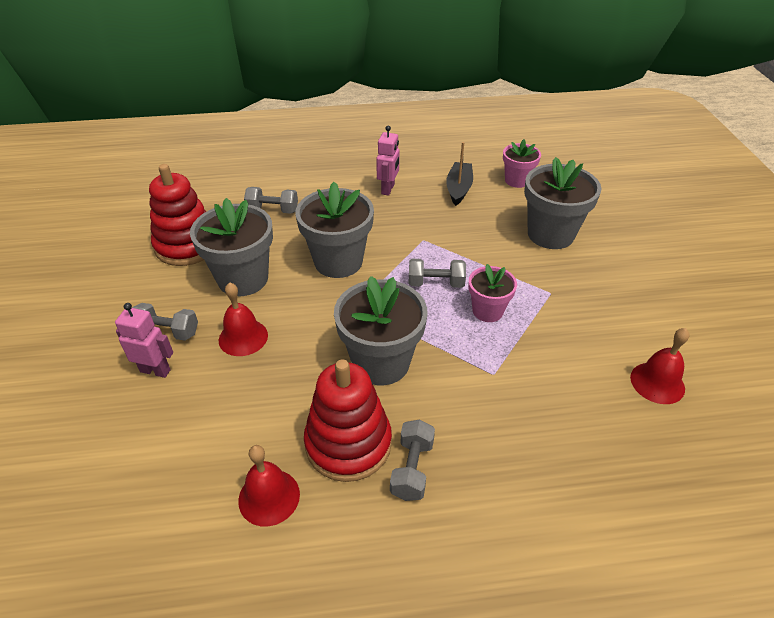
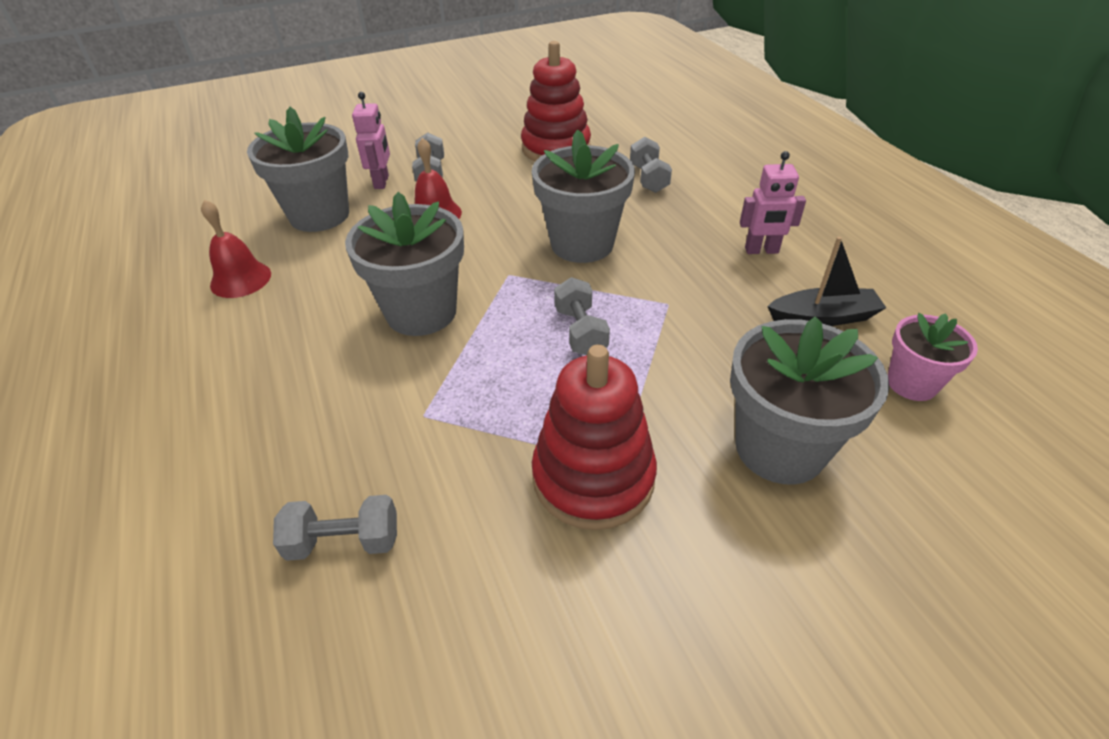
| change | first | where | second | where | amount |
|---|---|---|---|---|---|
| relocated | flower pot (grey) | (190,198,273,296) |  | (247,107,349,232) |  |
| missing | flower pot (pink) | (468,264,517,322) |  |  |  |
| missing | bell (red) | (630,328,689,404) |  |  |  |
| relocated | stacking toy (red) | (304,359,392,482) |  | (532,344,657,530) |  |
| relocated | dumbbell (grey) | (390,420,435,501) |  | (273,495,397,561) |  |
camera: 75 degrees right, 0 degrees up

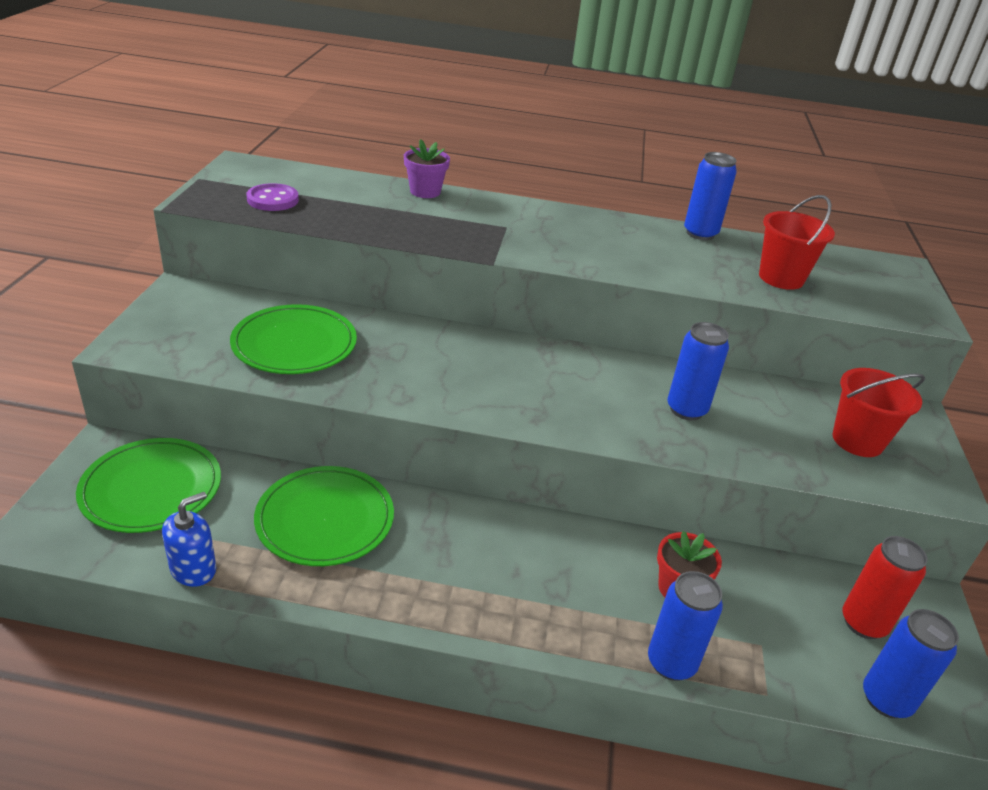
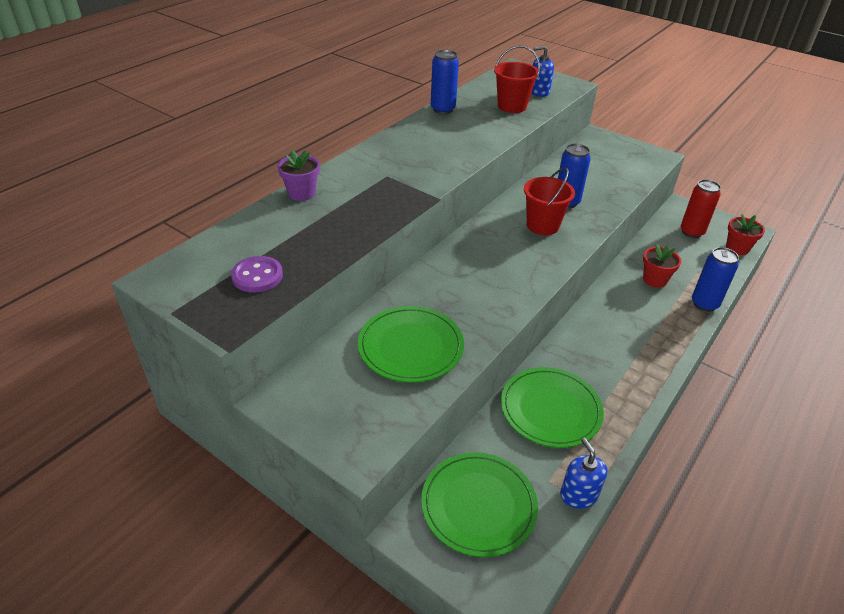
| change | first | where | second | where | amount |
|---|---|---|---|---|---|
| relocated | bucket (red) | (832,368,925,457) |  | (524,167,575,235) |  |
| exchanged | can (blue) | (863,609,959,719) | flower pot (red) | (726,214,765,255) |  |
| appeared |  |  | soap dispenser (blue) | (532,45,554,97) |  |
camera: 60 degrees left, 5 degrees up

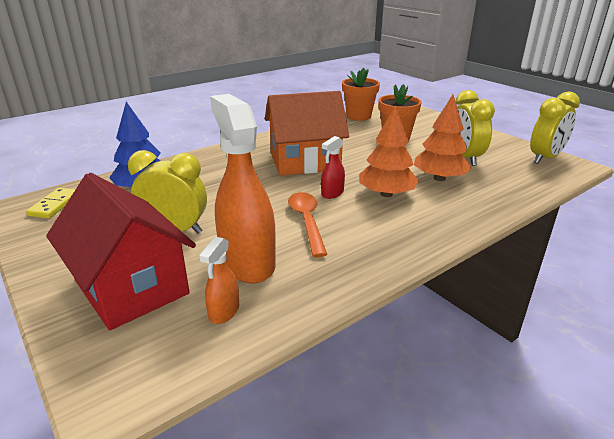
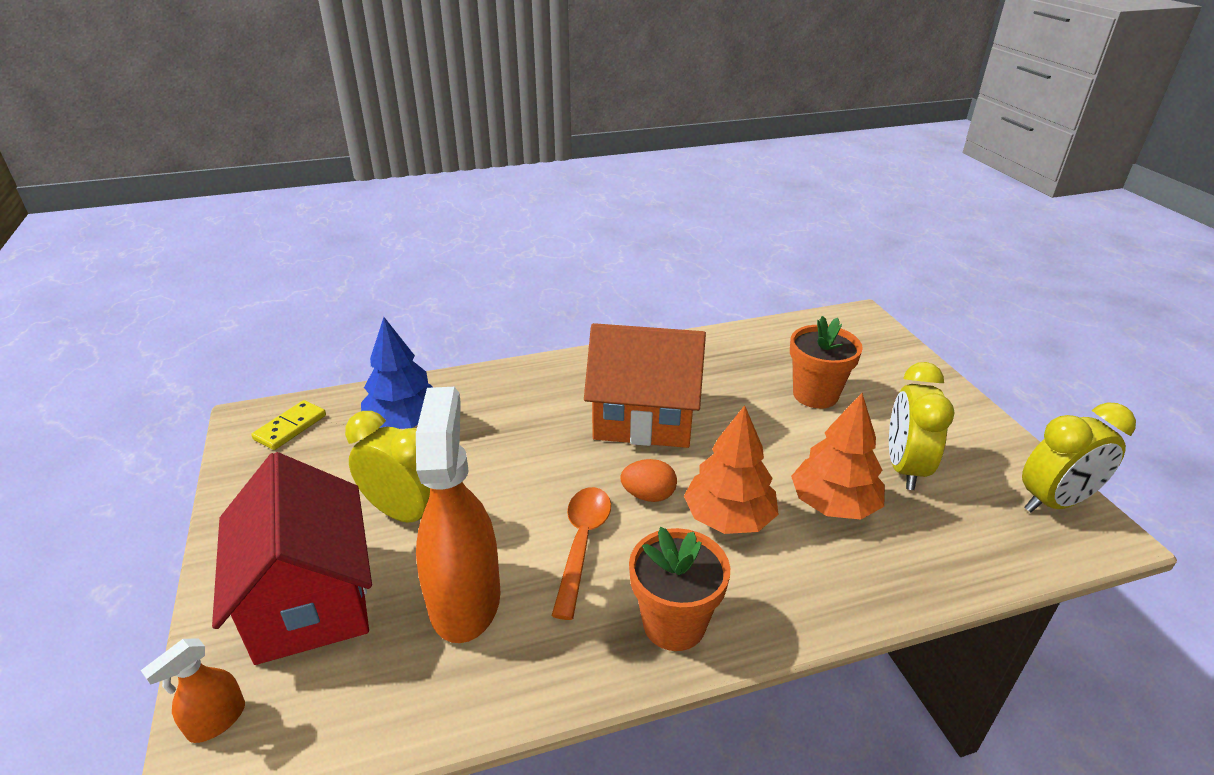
| change | first | where | second | where | amount |
|---|---|---|---|---|---|
| relocated | flower pot (orange) | (342,68,380,121) |  | (629,527,730,651) |  |
| exchanged | spray bottle (red) | (321,136,345,199) | egg (orange) | (620,459,677,502) |  |
| relocated | spray bottle (orange) | (199,237,239,324) |  | (141,638,245,743) |  |
camera: 20 degrees right, 5 degrees up

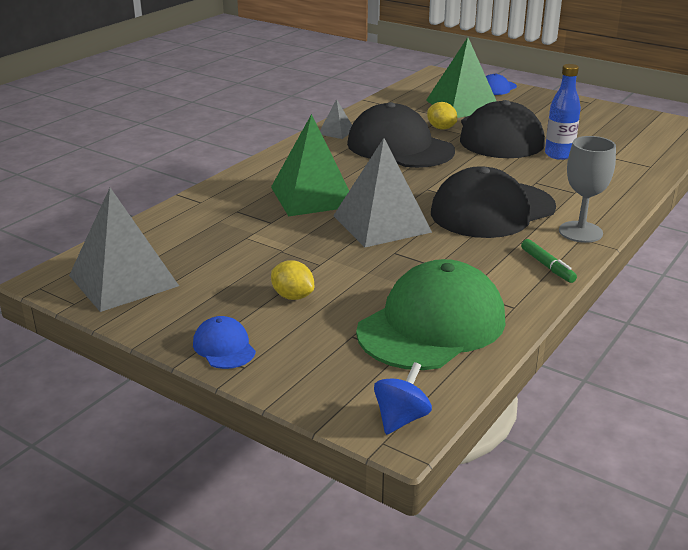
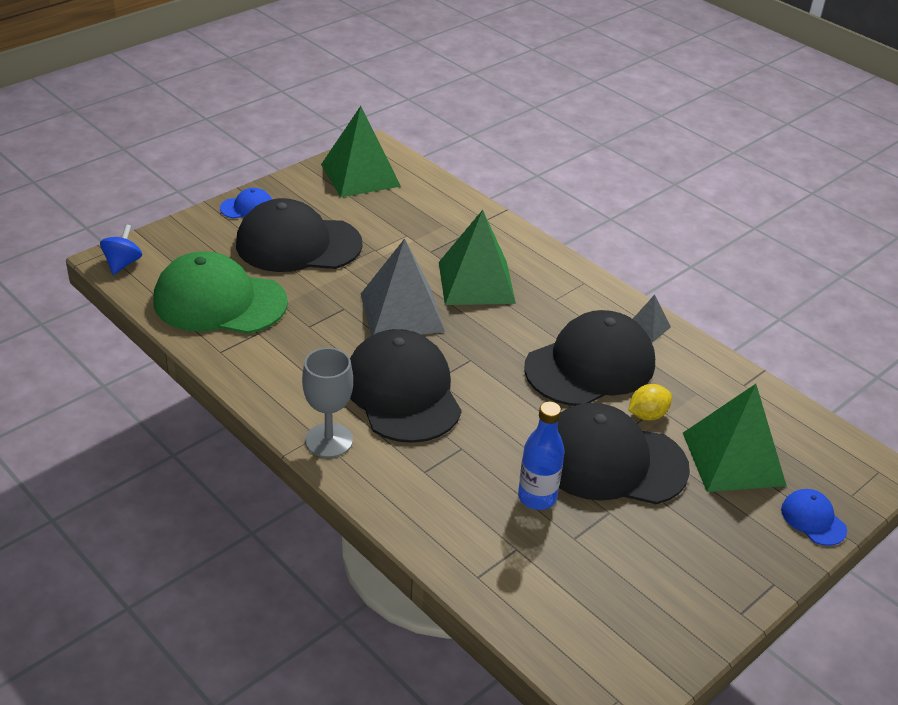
| change | first | where | second | where | amount |
|---|---|---|---|---|---|
| colour | pyramid (grey) | (69,188,179,312) | pyramid (green) | (321,106,401,197) |  |
| missing | marker (green) | (521,239,577,283) |  |  |  |
| spun | cap (green) | (356,259,506,370) |  | (153,251,288,334) | 135 degrees clockwise |
| exchanged | lemon (yellow) | (271,260,314,300) | cap (black) | (236,198,363,272) |  |
| spun | spinning top (blue) | (374,362,432,435) |  | (100,224,142,275) | 120 degrees counterclockwise |
camera: 100 degrees right, 10 degrees up

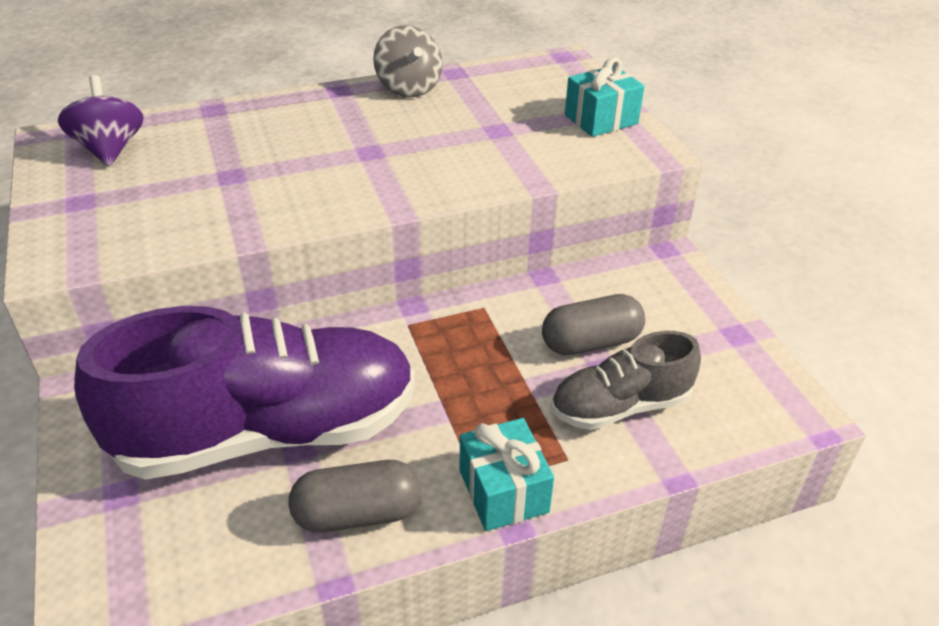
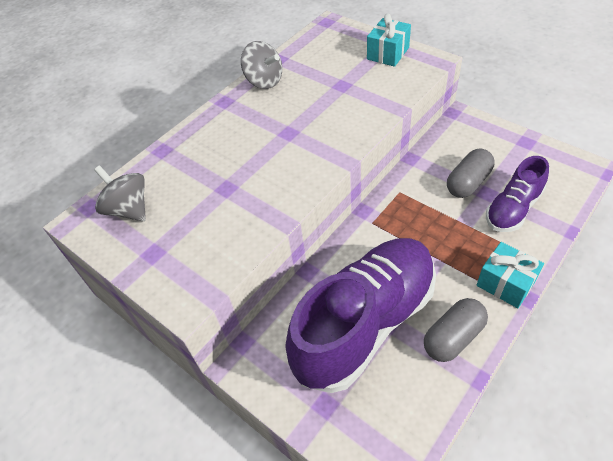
| change | first | where | second | where | amount |
|---|---|---|---|---|---|
| colour | spinning top (purple) | (58,75,144,166) | spinning top (grey) | (94,165,146,221) |  |
| colour | shoe (grey) | (551,331,701,430) | shoe (purple) | (486,156,549,232) |  |
camera: 25 degrees left, 10 degrees up

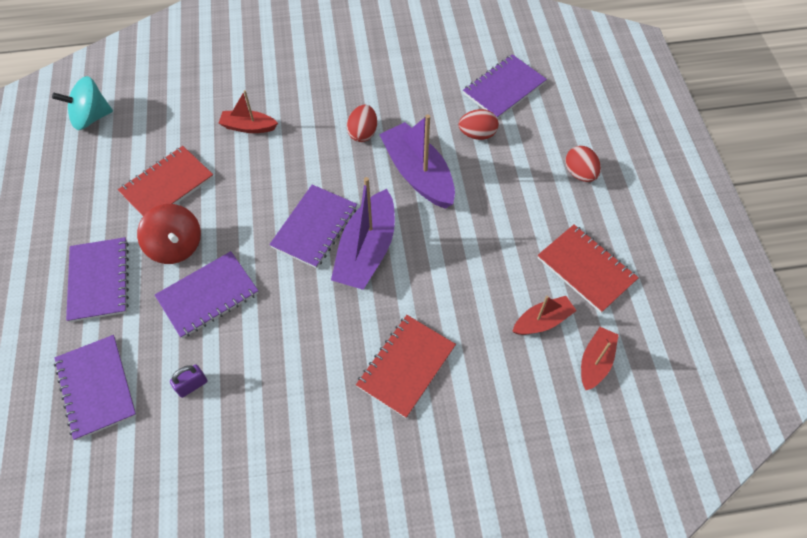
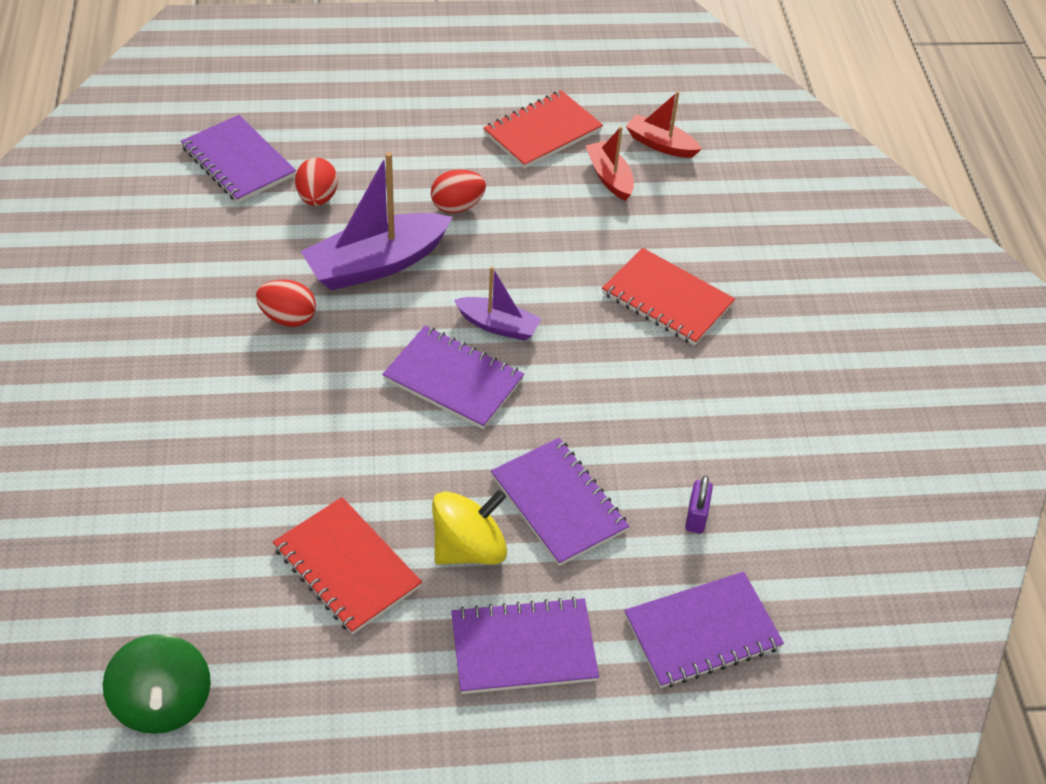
| change | first | where | second | where | amount |
|---|---|---|---|---|---|
| colour | spinning top (turquoise) | (52,76,113,130) | spinning top (green) | (103,634,211,734) |  |
| missing | boat (red) | (219,90,278,133) |  |  |  |
| relocated | egg (red) | (565,146,601,182) |  | (431,170,486,213) |  |
| size | boat (purple) | (331,177,395,290) |  | (454,266,541,341) | x0.56 |
| colour | spinning top (red) | (137,204,201,264) | spinning top (yellow) | (432,490,507,564) |  |
| spun | padlock (purple) | (170,364,208,398) |  | (685,476,713,533) | 45 degrees clockwise |
camera: 90 degrees left, 10 degrees down

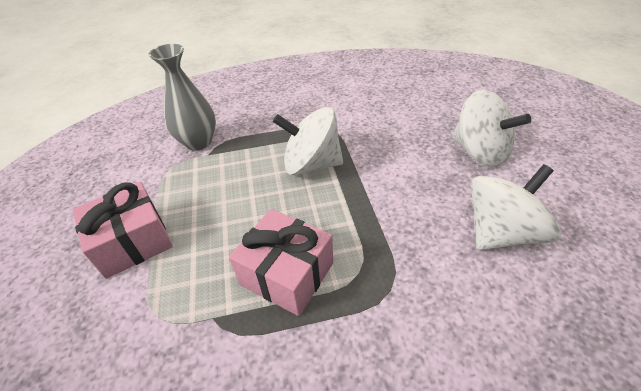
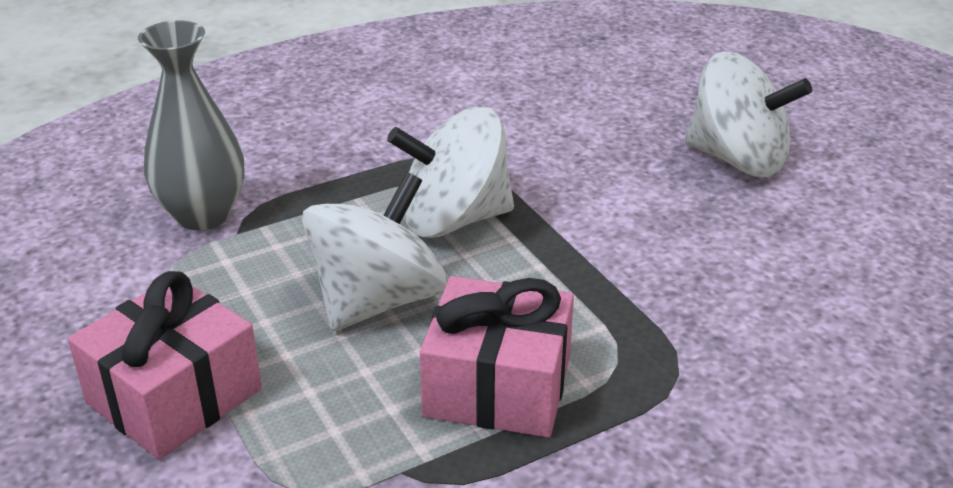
| change | first | where | second | where | amount |
|---|---|---|---|---|---|
| relocated | spinning top (white) | (471,164,561,250) |  | (302,172,448,331) |  |
camera: 20 degrees left, 10 degrees down

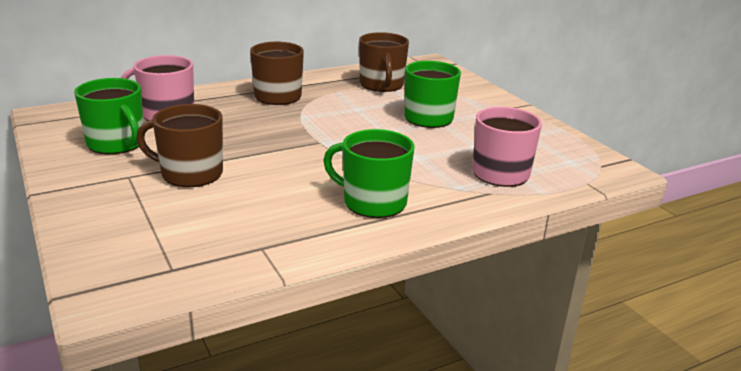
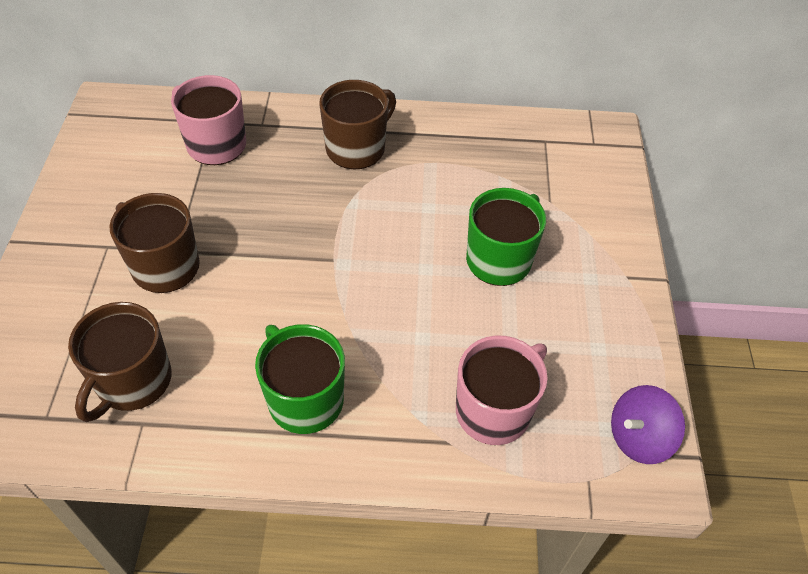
| change | first | where | second | where | amount |
|---|---|---|---|---|---|
| relocated | mug (brown) | (359,32,409,92) |  | (68,302,172,422) |  |
| missing | mug (green) | (74,78,143,154) |  |  |  |
| appeared |  |  | spinning top (purple) | (611,385,685,464) |  |
camera: 30 degrees right, 25 degrees up

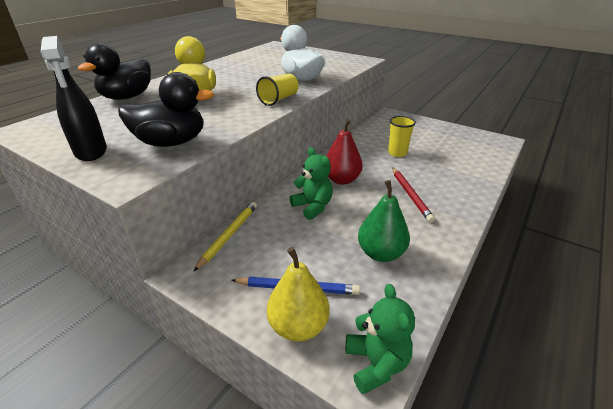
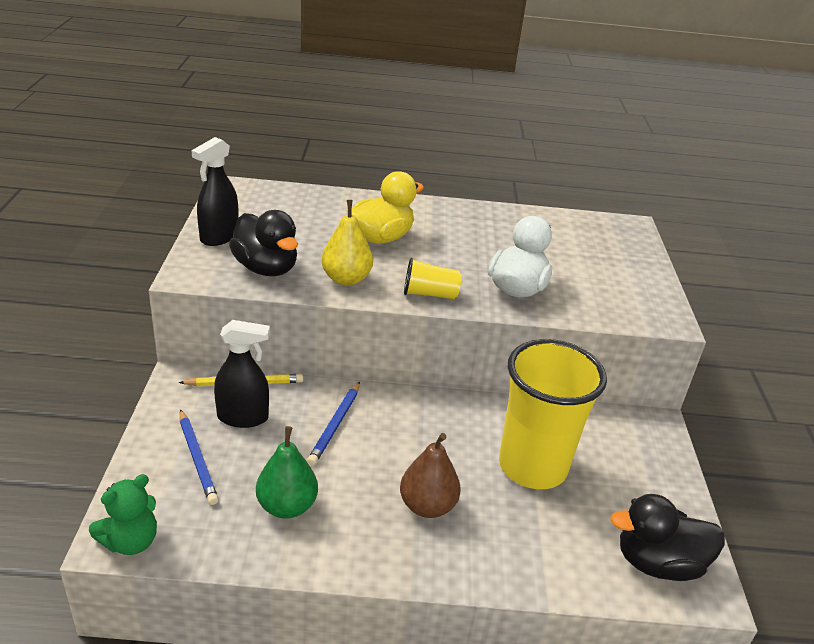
| change | first | where | second | where | amount |
|---|---|---|---|---|---|
| relocated | duck (black) | (78,43,151,100) |  | (610,494,725,581) |  |
| size | cup (yellow) | (388,116,416,157) |  | (499,339,607,489) | x2.26 |
| missing | pear (red) | (326,119,363,185) |  |  |  |
| exchanged | teddy bear (green) | (290,147,333,220) | pencil (blue) | (307,382,360,465) |  |
| exchanged | pencil (red) | (392,167,435,223) | pear (brown) | (400,433,461,518) |  |
| relocated | pear (yellow) | (267,247,329,341) |  | (321,200,373,286) |  |
| appeared |  |  | spray bottle (black) | (214,320,270,428) |  |
camera: 55 degrees right, 0 degrees up

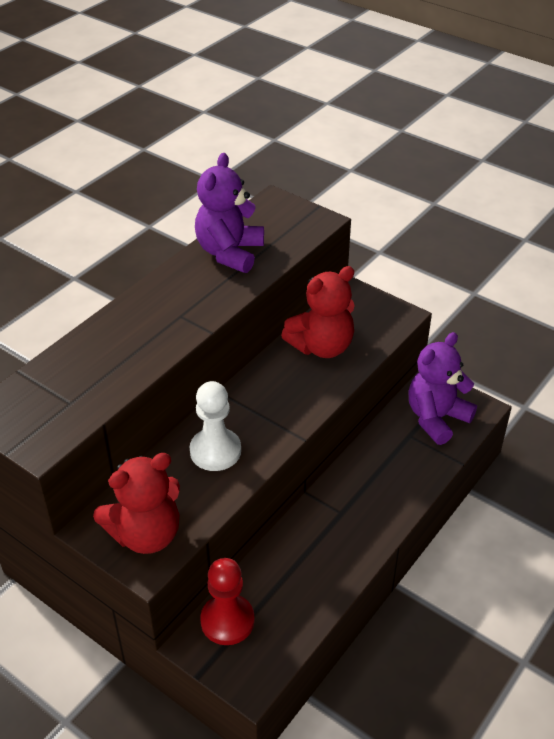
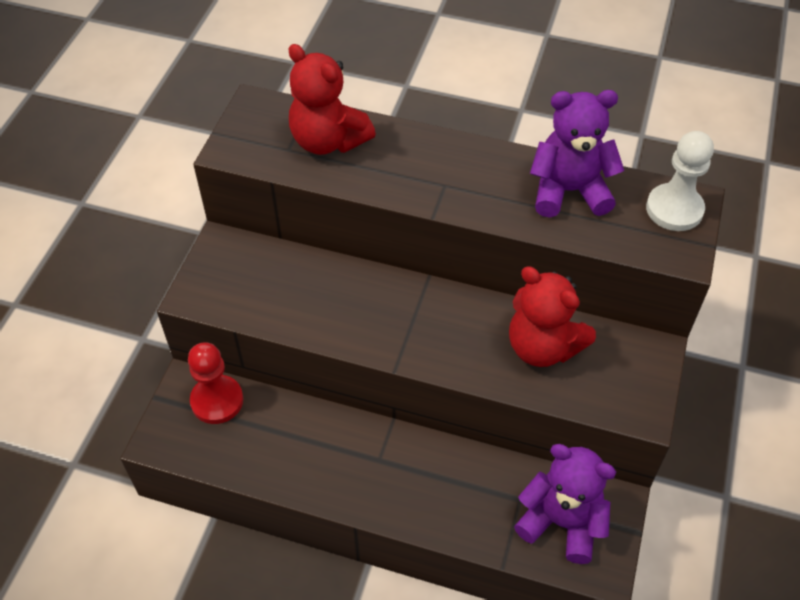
| change | first | where | second | where | amount |
|---|---|---|---|---|---|
| relocated | pawn (white) | (190,381,241,471) |  | (646,131,714,231) |  |
| relocated | teddy bear (red) | (93,453,180,554) |  | (288,44,376,155) |  |
camera: 70 degrees right, 10 degrees up

